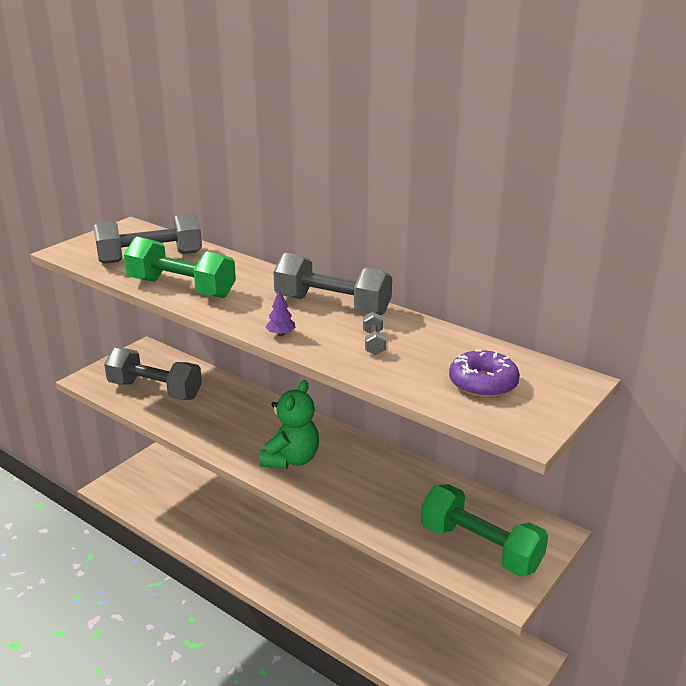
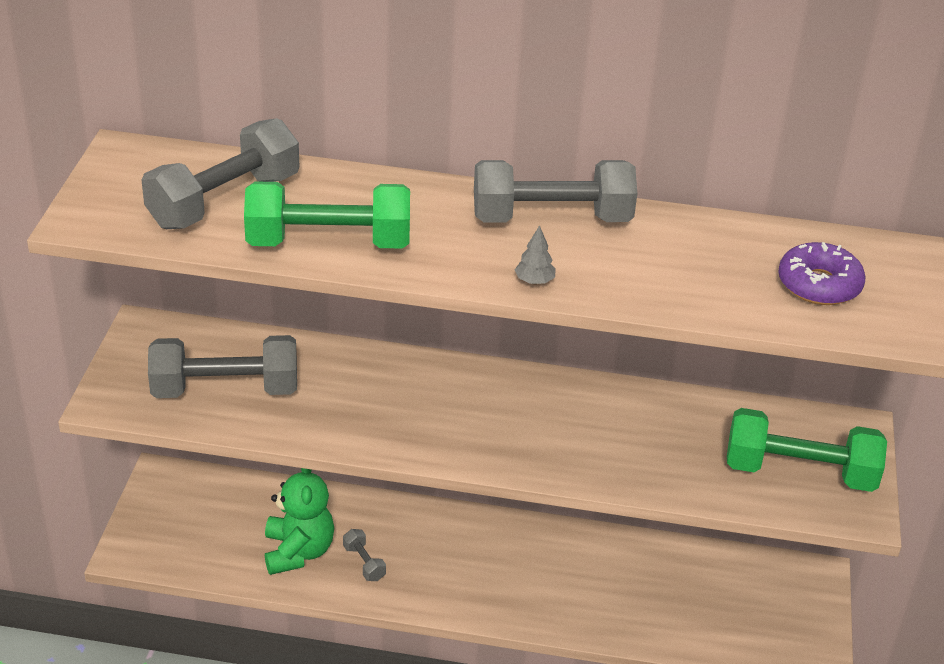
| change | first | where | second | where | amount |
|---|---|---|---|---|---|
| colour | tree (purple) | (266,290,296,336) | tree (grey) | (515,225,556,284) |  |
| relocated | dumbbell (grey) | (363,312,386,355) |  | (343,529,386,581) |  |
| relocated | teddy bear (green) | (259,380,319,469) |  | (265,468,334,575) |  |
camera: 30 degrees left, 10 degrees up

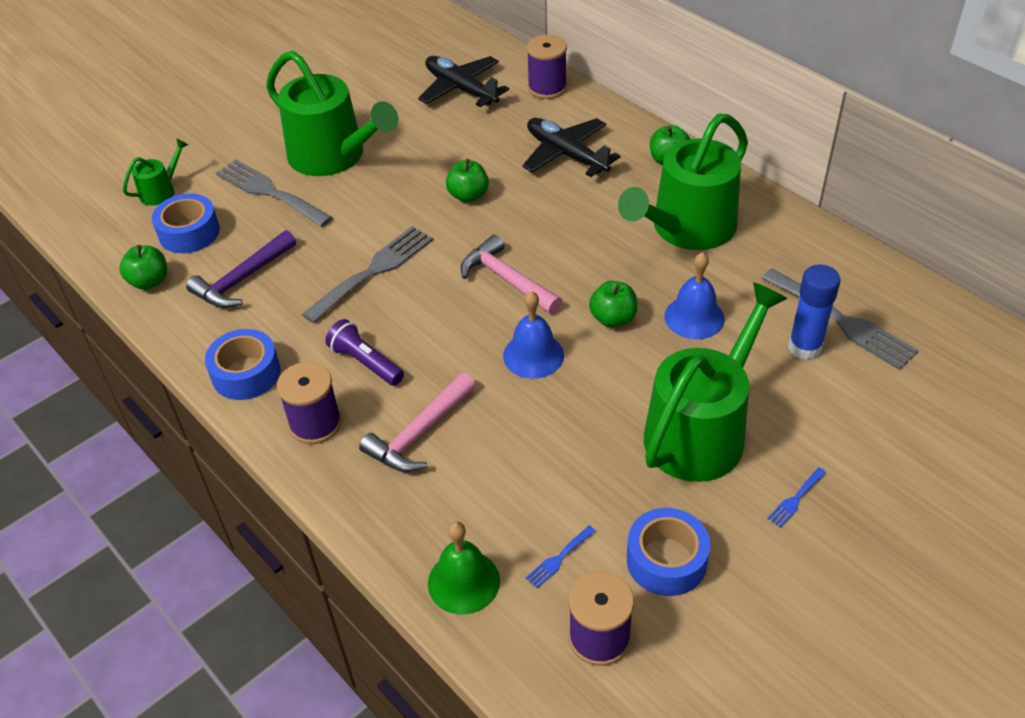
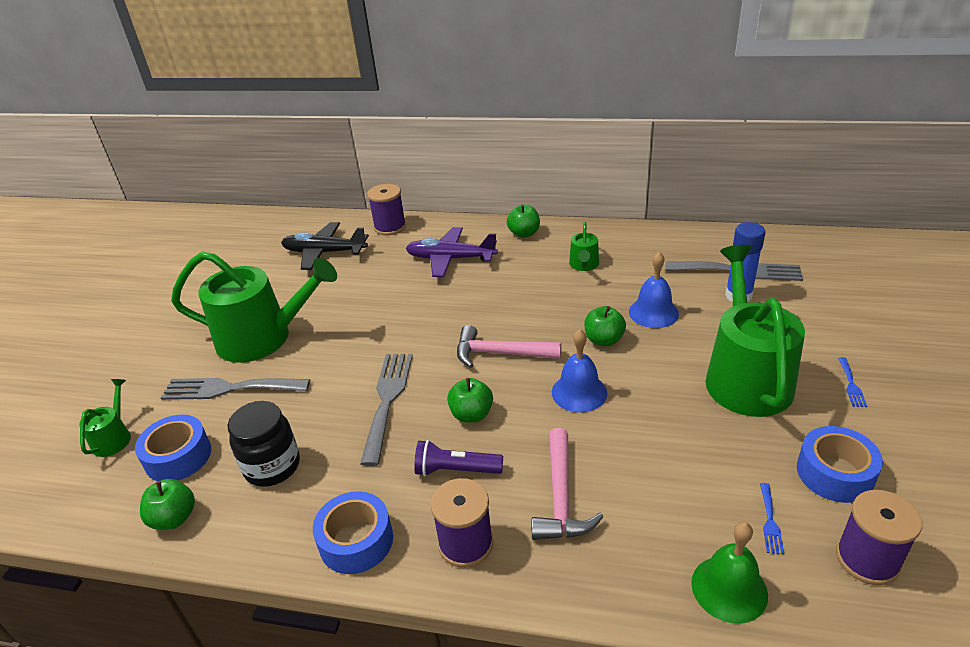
| change | first | where | second | where | amount |
|---|---|---|---|---|---|
| size | watering can (green) | (618,113,748,250) |  | (569,222,599,271) | x0.45 |
| colour | plane (black) | (522,118,621,177) | plane (purple) | (406,227,498,277) |  |
| relocated | apple (green) | (446,159,489,203) |  | (447,378,493,423) |  |
| exchanged | hammer (purple) | (186,230,296,308) | jar (black) | (228,401,300,487) |  |
camera: 35 degrees left, 10 degrees down

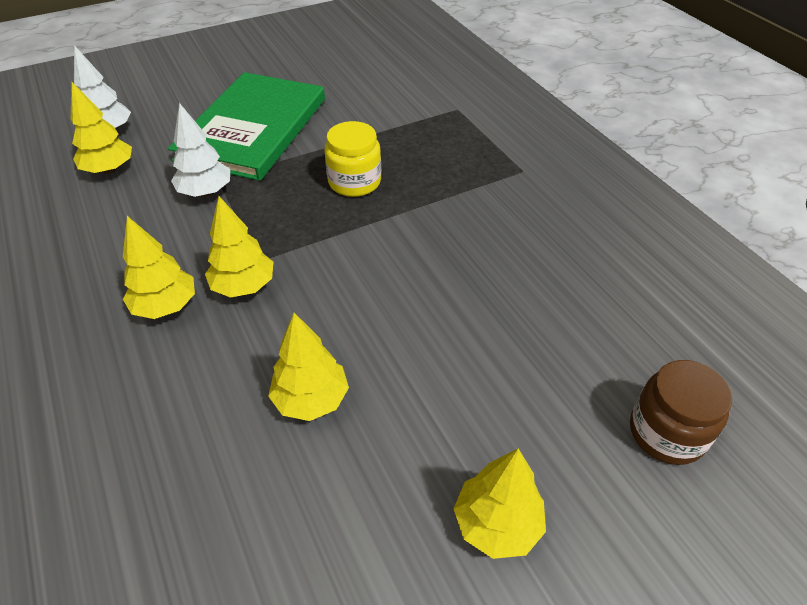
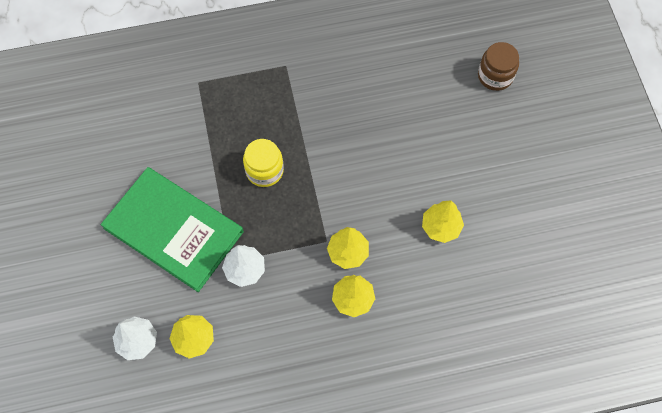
| change | first | where | second | where | amount |
|---|---|---|---|---|---|
| missing | tree (yellow) | (453,448,546,559) |  |  |  |
camera: 75 degrees left, 20 degrees up

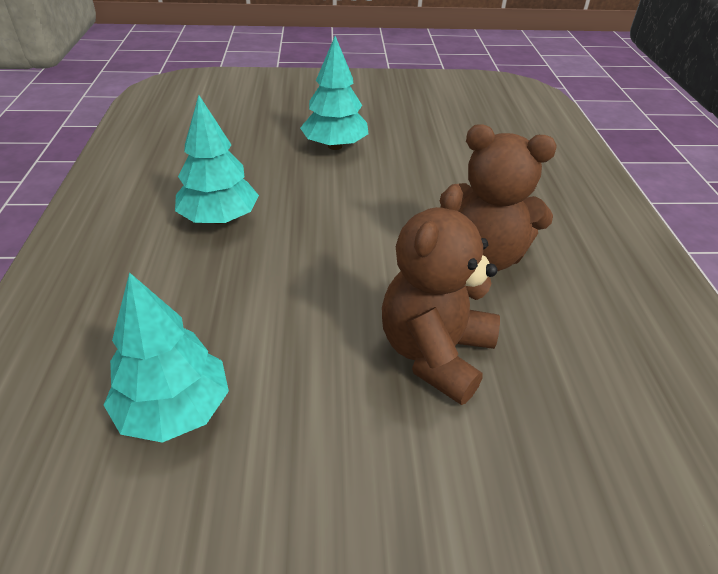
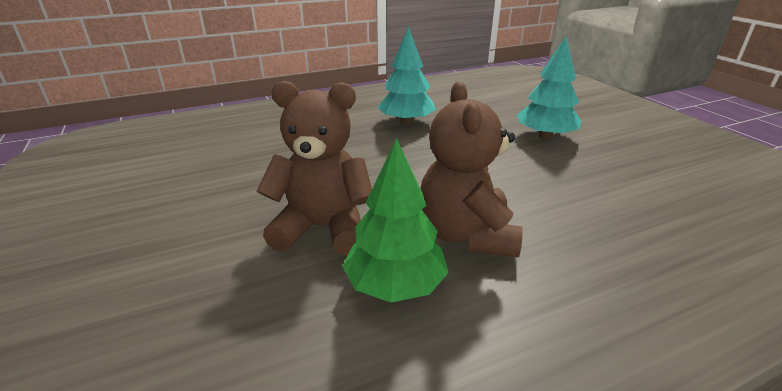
| change | first | where | second | where | amount |
|---|---|---|---|---|---|
| missing | tree (turquoise) | (104,272,229,443) |  |  |  |
| appeared |  |  | tree (green) | (342,138,449,303) |  |
camera: 70 degrees right, 10 degrees down

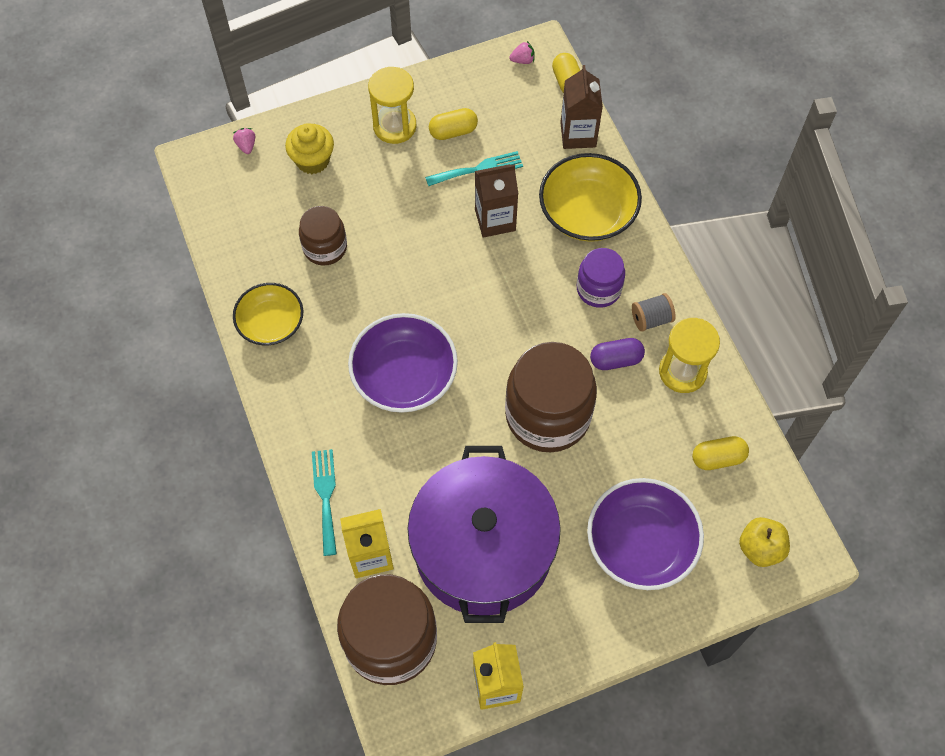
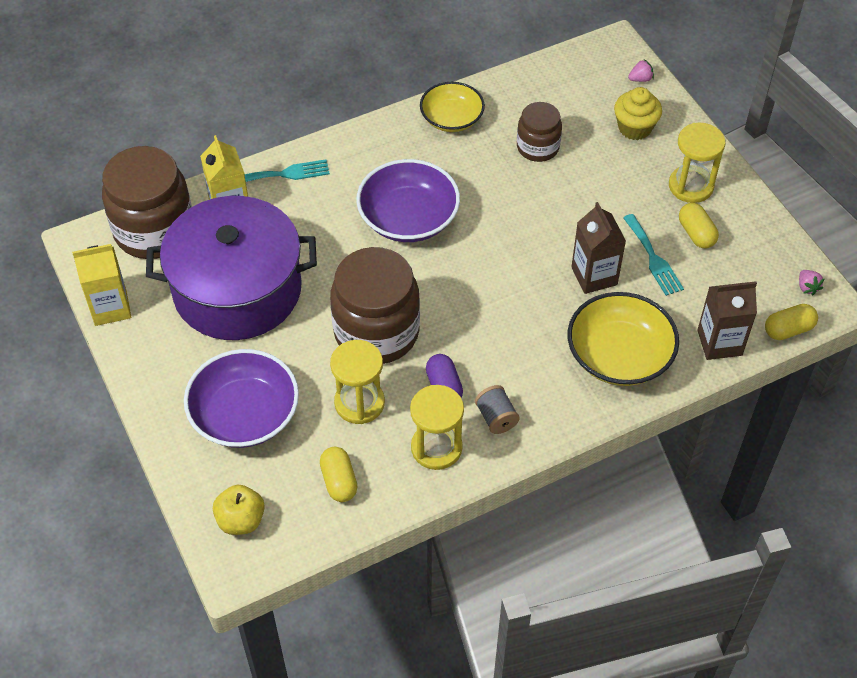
| change | first | where | second | where | amount |
|---|---|---|---|---|---|
| missing | jar (purple) | (577,248,625,308) |  |  |  |
| appeared |  |  | hourglass (yellow) | (330,340,385,424) |  |
camera: 85 degrees right, 10 degrees down

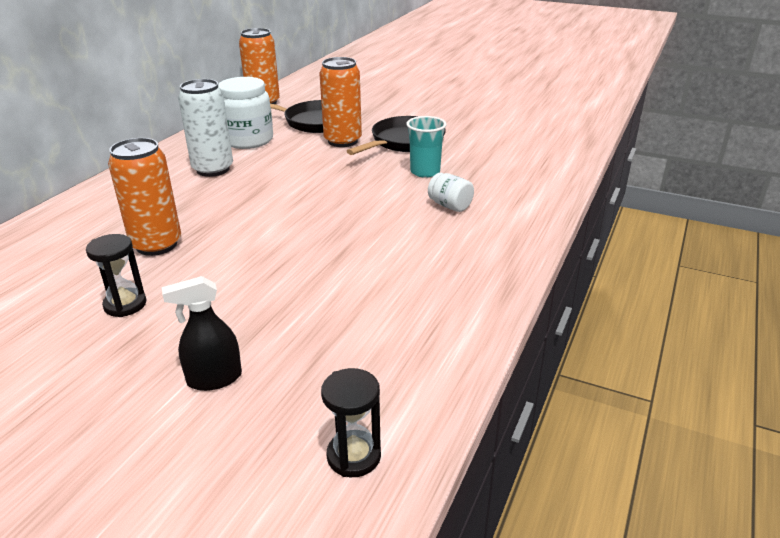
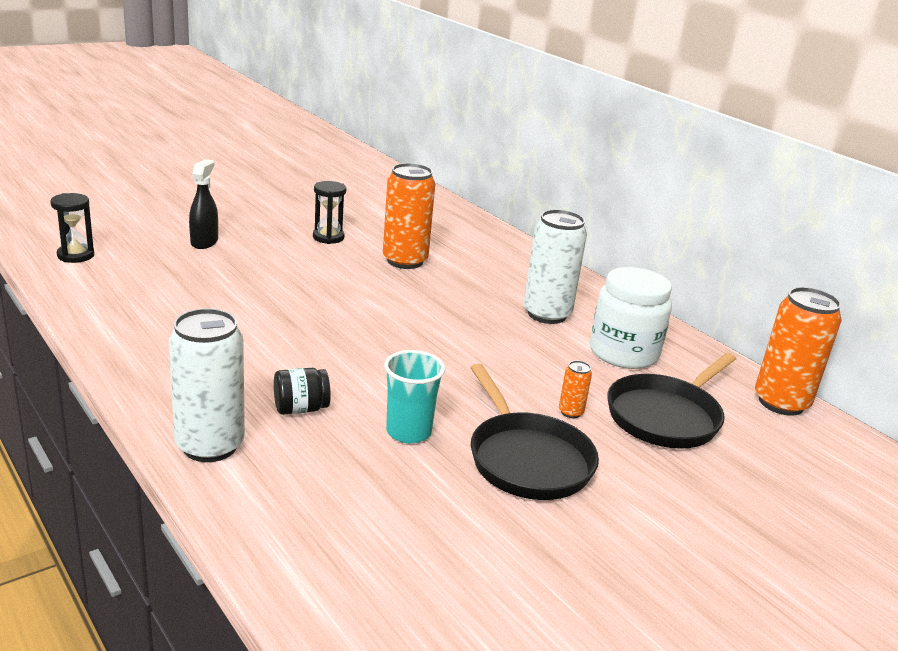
| change | first | where | second | where | amount |
|---|---|---|---|---|---|
| size | can (orange) | (319,57,362,147) |  | (559,361,592,418) | x0.43 |
| colour | jar (white) | (428,173,474,212) | jar (black) | (274,368,331,415) |  |
| appeared |  |  | can (white) | (169,308,245,462) |  |
camera: 115 degrees right, 5 degrees down

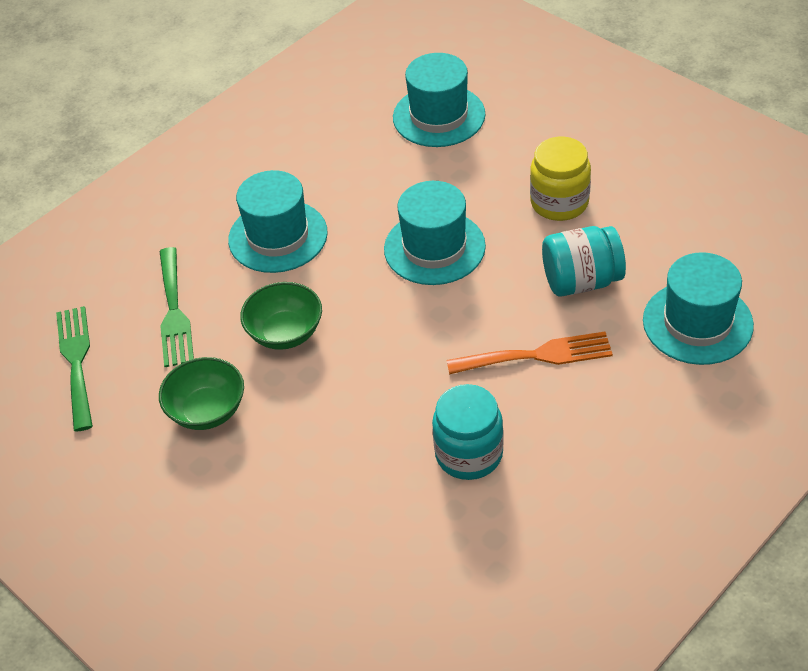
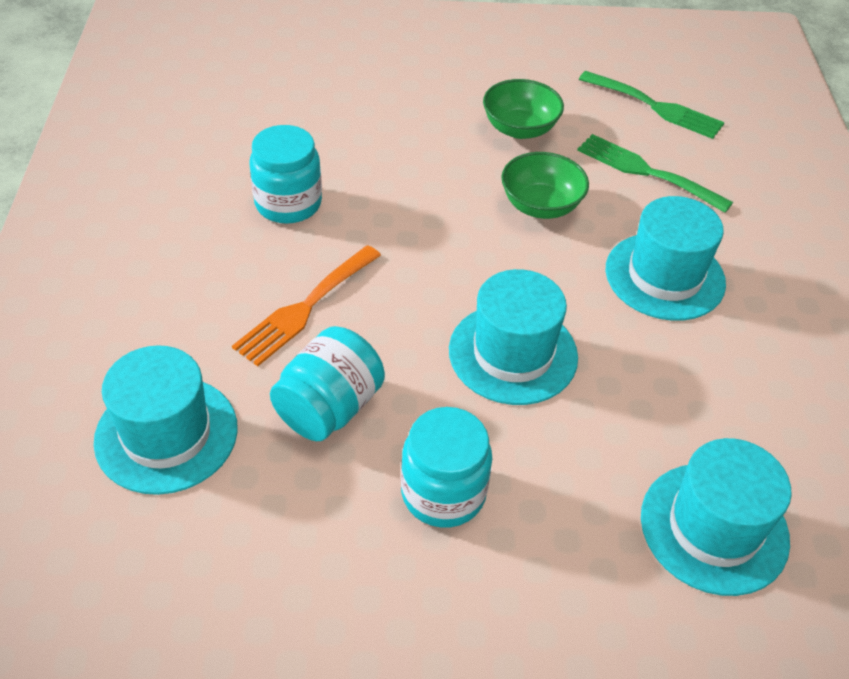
| change | first | where | second | where | amount |
|---|---|---|---|---|---|
| colour | jar (yellow) | (530,137,591,221) | jar (turquoise) | (401,407,492,528) |  |
camera: 130 degrees right, 0 degrees up

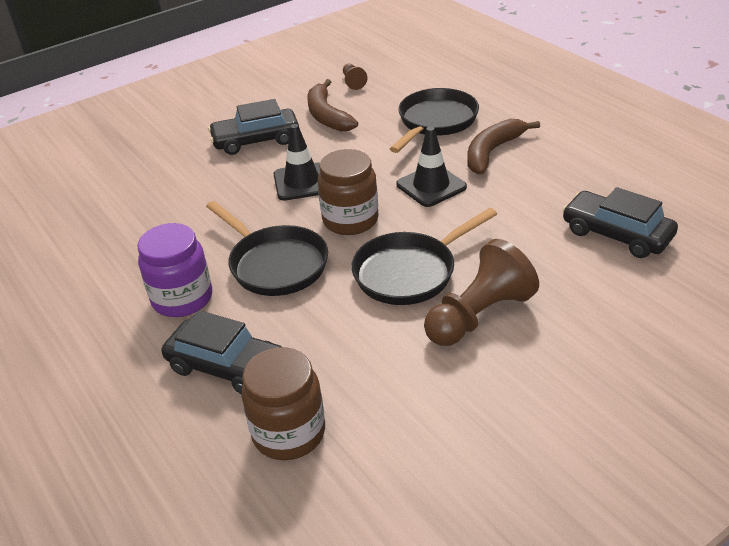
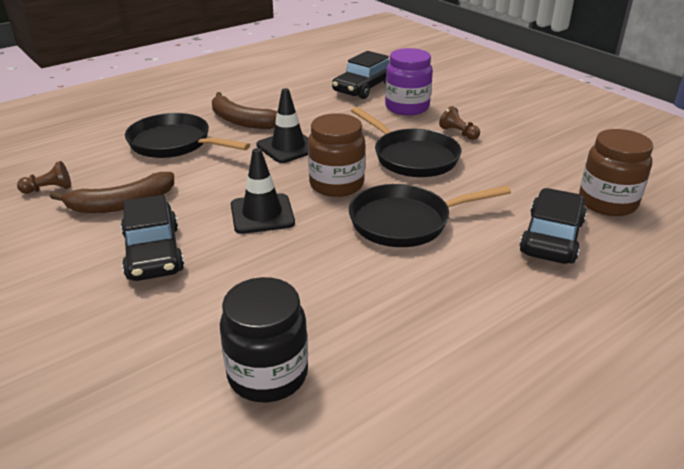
| change | first | where | second | where | amount |
|---|---|---|---|---|---|
| spun | pan (black) | (206,201,328,296) |  | (349,184,511,247) | 150 degrees counterclockwise |
| relocated | jar (purple) | (137,223,212,317) |  | (385,48,433,115) |  |
| size | pawn (brown) | (424,239,539,346) |  | (439,106,480,140) | x0.48 |
| appeared |  |  | jar (black) | (220,277,308,402) |  |
camera: 95 degrees left, 5 degrees down

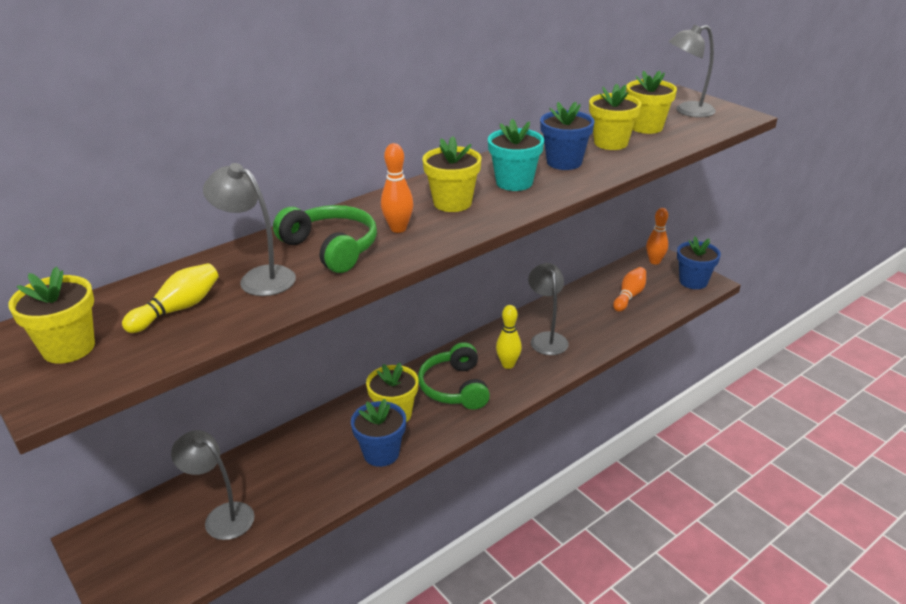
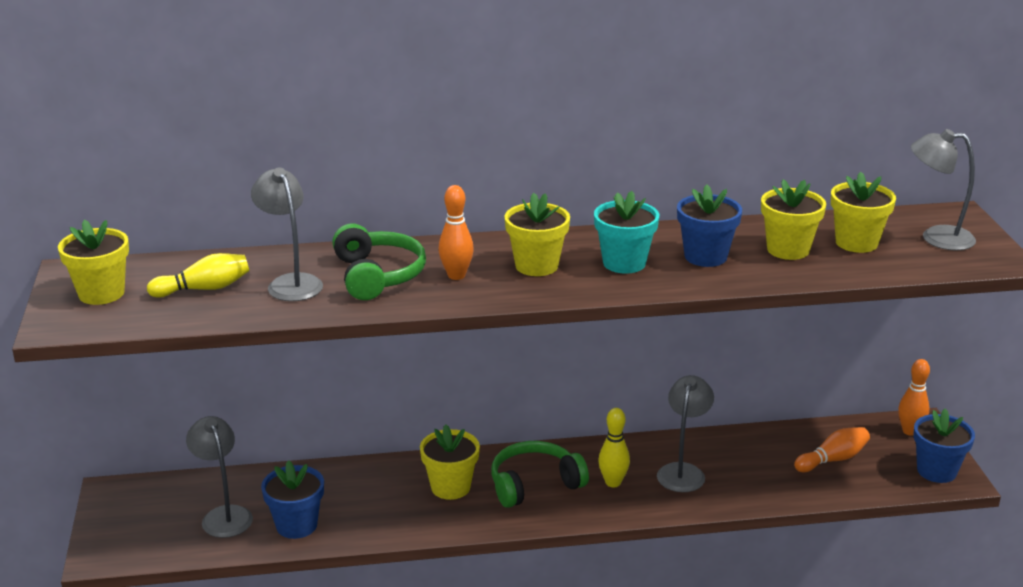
| change | first | where | second | where | amount |
|---|---|---|---|---|---|
| spun | headphones (green) | (418,342,490,410) |  | (491,441,589,508) | 45 degrees clockwise |
| relocated | flower pot (blue) | (351,399,406,467) |  | (261,460,324,539) |  |
camera: 30 degrees right, 5 degrees down

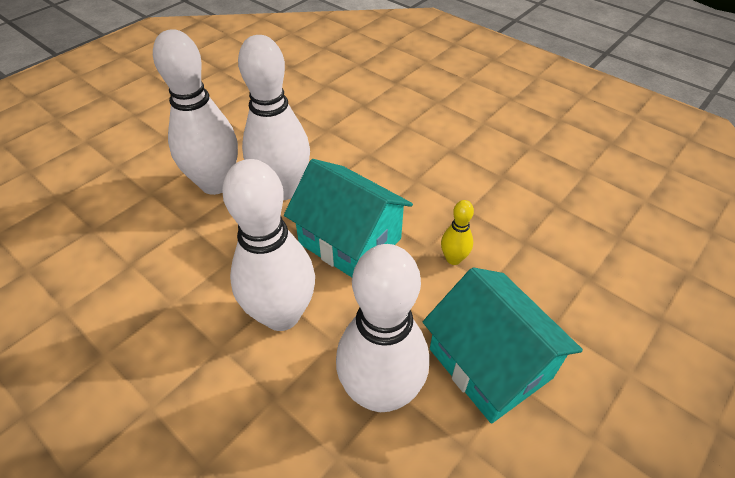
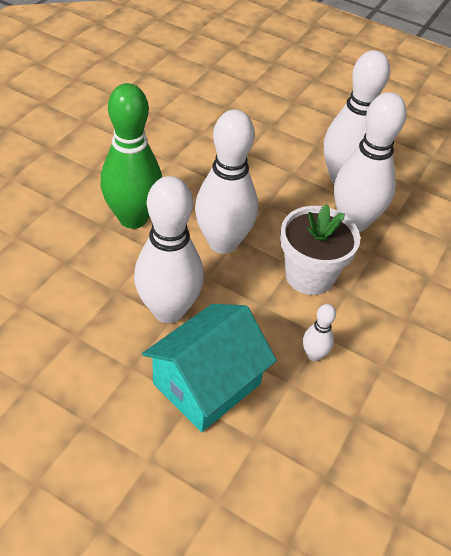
| change | first | where | second | where | amount |
|---|---|---|---|---|---|
| exchanged | house (turquoise) | (284,159,413,277) | flower pot (white) | (280,204,360,295) |  |
| colour | bowling pin (yellow) | (441,200,474,265) | bowling pin (white) | (303,304,336,361) |  |
| appeared |  |  | bowling pin (green) | (100,83,162,229) |  |
camera: 75 degrees right, 0 degrees up

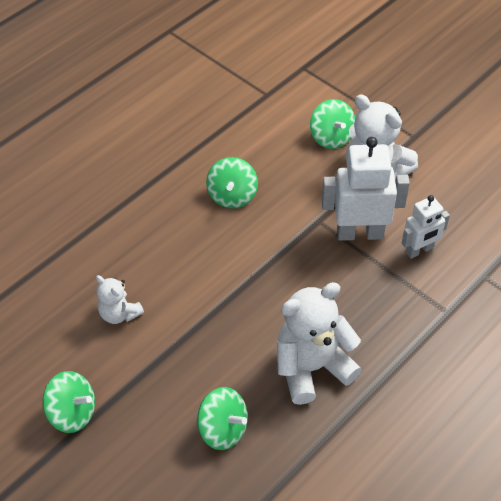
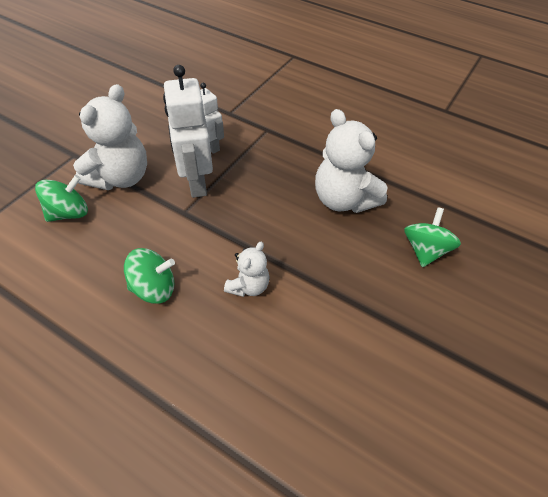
| change | first | where | second | where | amount |
|---|---|---|---|---|---|
| relocated | teddy bear (white) | (96,275,144,324) |  | (224,242,270,297) |  |
| missing | spinning top (green) | (43,371,95,433) |  |  |  |
camera: 105 degrees left, 0 degrees up

